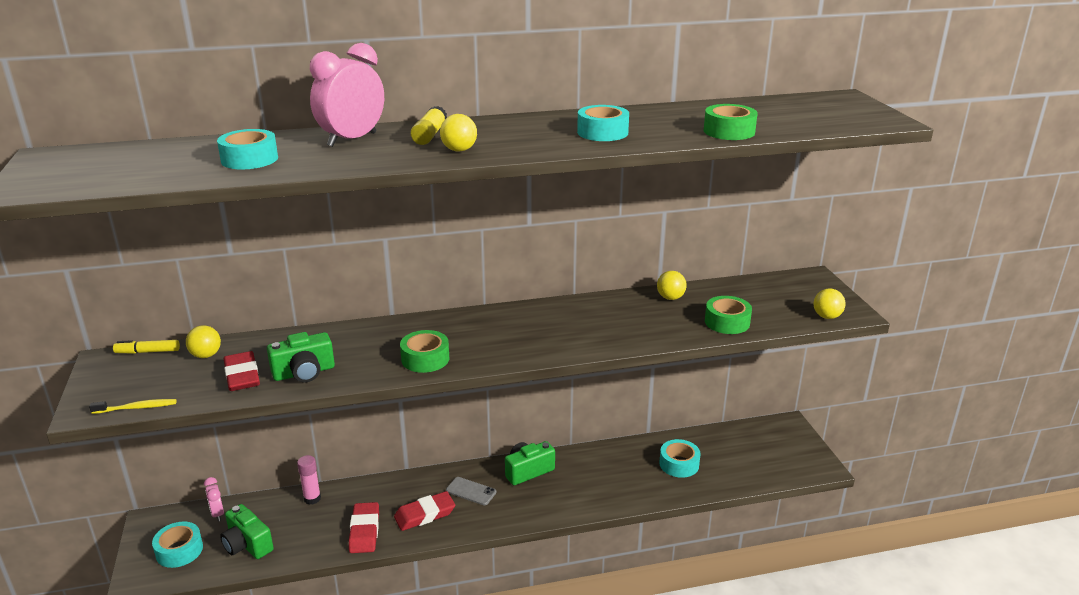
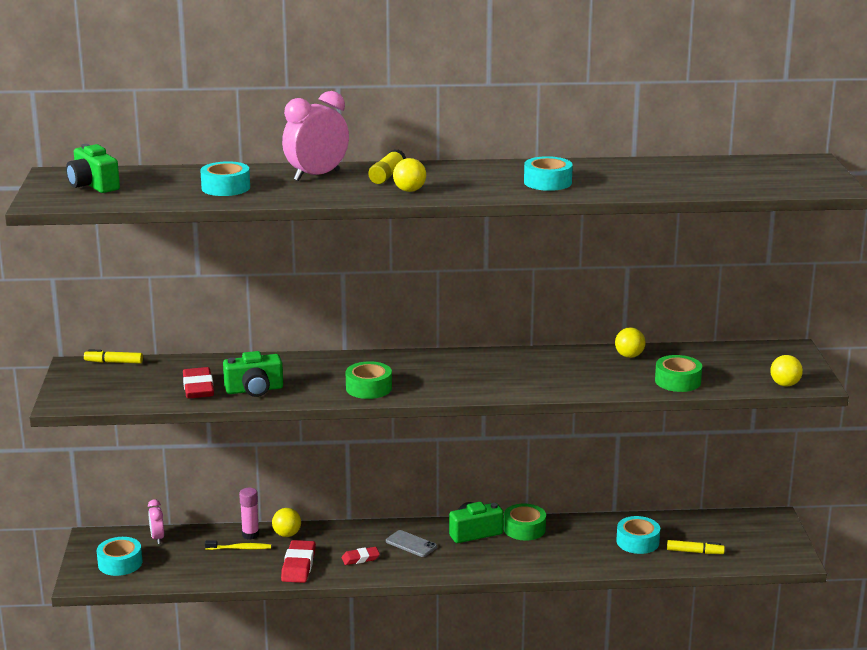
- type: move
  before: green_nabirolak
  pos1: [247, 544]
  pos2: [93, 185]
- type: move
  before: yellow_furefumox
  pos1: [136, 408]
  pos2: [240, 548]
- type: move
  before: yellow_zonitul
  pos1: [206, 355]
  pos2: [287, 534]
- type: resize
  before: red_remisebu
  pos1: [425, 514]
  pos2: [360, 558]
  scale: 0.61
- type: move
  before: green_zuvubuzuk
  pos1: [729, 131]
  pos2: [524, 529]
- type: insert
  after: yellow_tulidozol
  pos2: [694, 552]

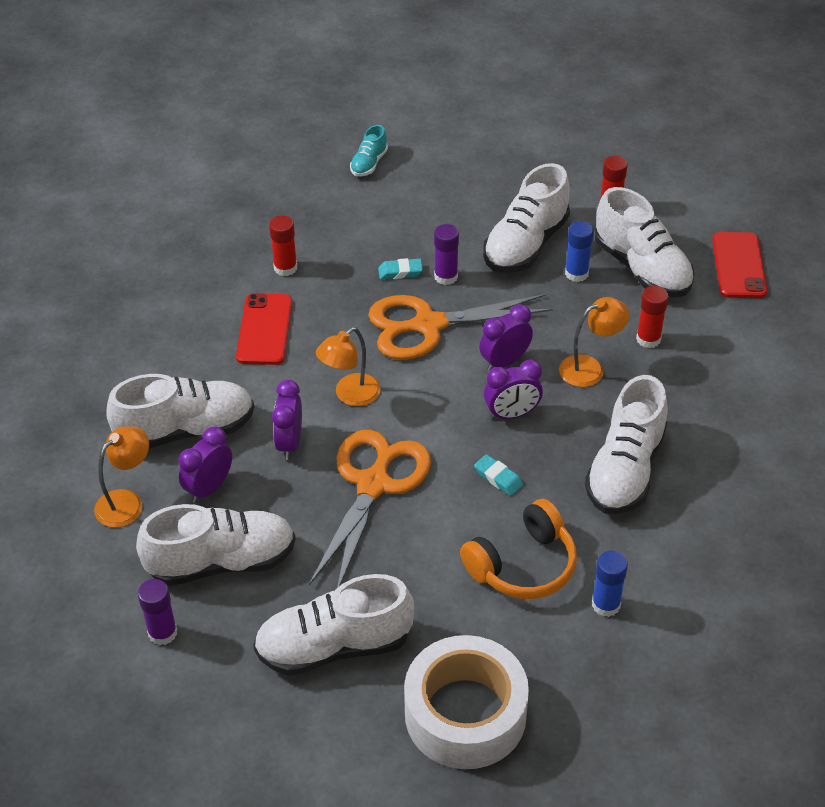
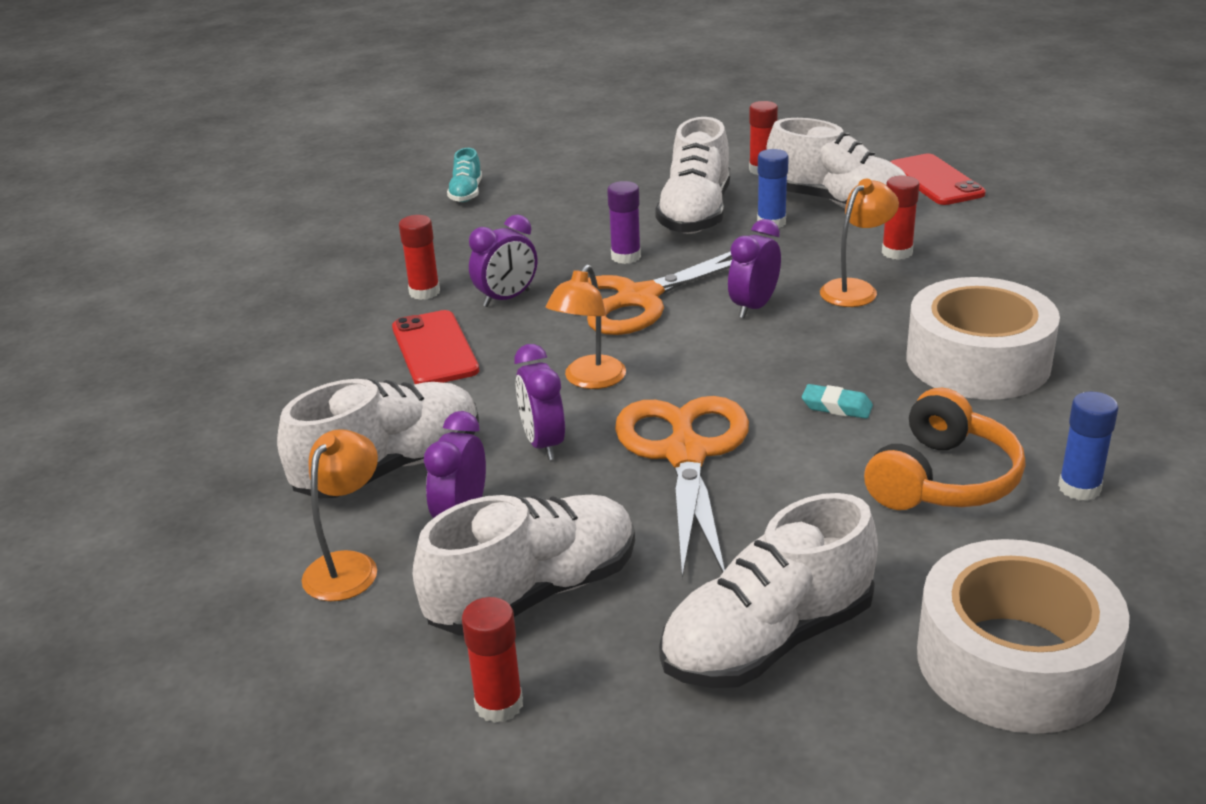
- type: recolor
  before: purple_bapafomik
  after: red_bapafomik
  pos1: [162, 633]
  pos2: [499, 704]
- type: move
  before: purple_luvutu
  pos1: [512, 414]
  pos2: [507, 298]
- type: replace
  before: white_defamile
  after: white_zuvubuzuk
  pos1: [625, 470]
  pos2: [978, 361]
- type: delete
  before: turquoise_remisebu
  pos1: [400, 272]

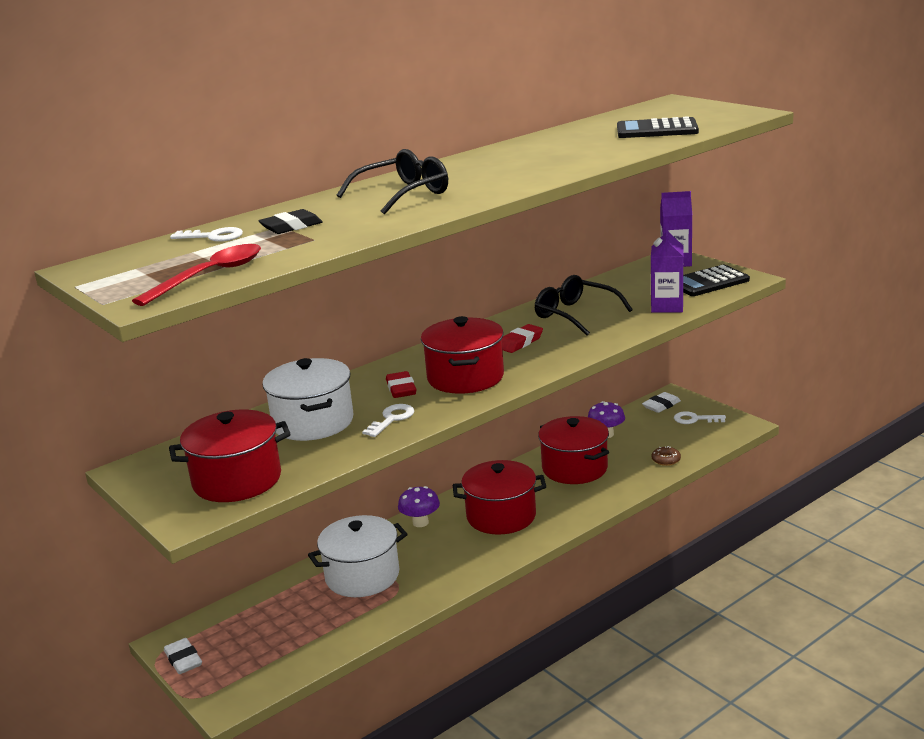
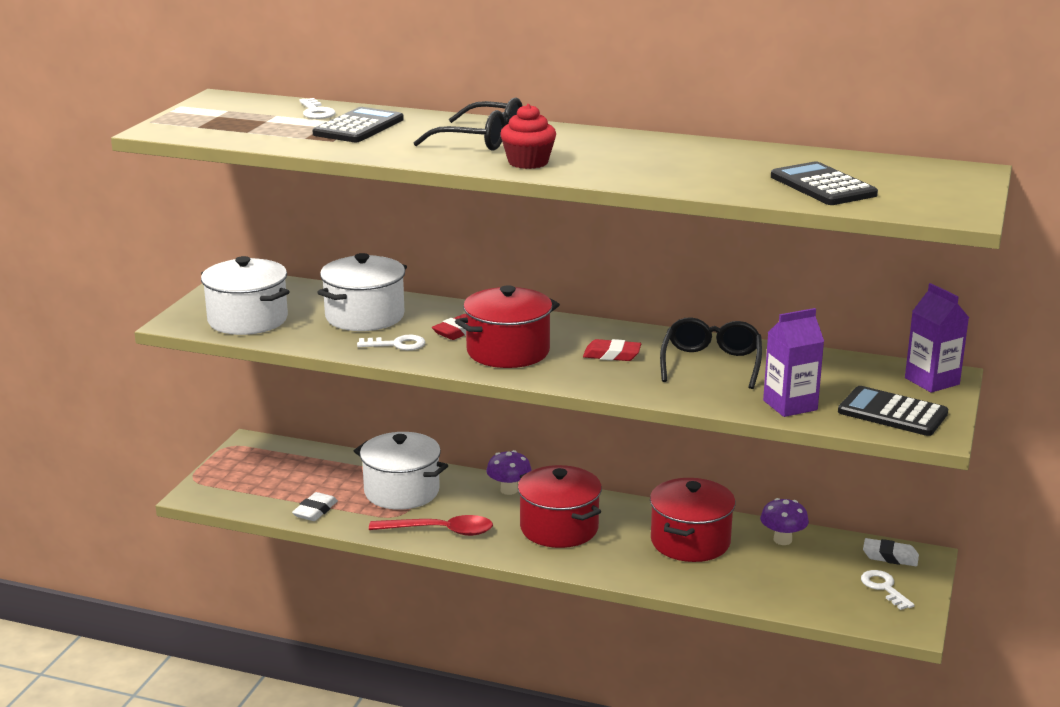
- type: recolor
  before: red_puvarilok
  after: white_puvarilok
  pos1: [237, 480]
  pos2: [248, 320]
- type: move
  before: white_remisebu
  pos1: [183, 660]
  pos2: [315, 511]
- type: replace
  before: black_remisebu
  after: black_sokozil
  pos1: [291, 227]
  pos2: [359, 127]
- type: move
  before: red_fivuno
  pos1: [210, 276]
  pos2: [440, 531]
- type: insert
  after: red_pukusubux
  pos2: [528, 162]
- type: delete
  before: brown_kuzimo
  pos1: [666, 460]

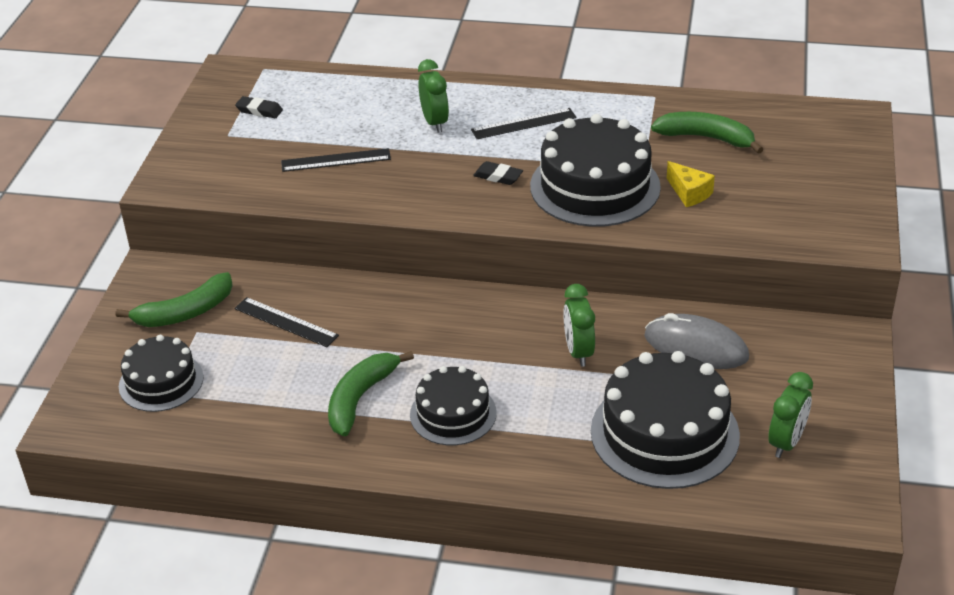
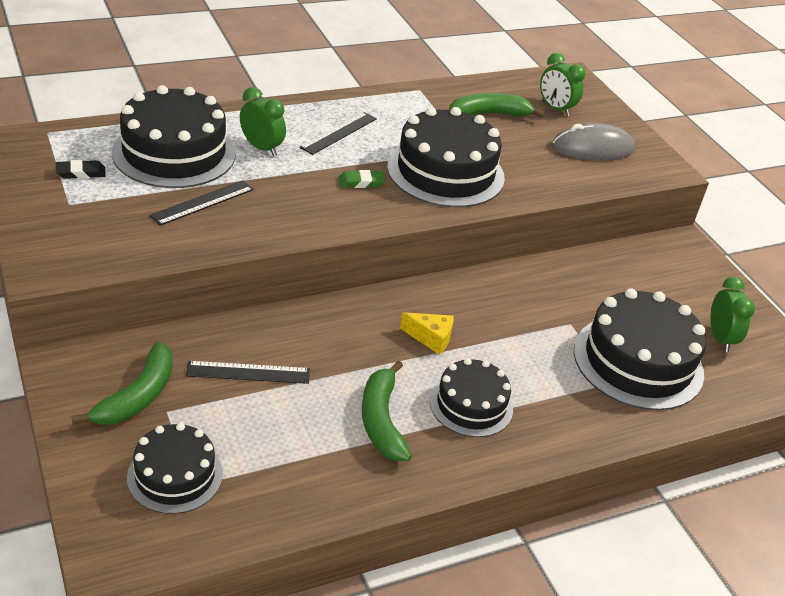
- type: insert
  after: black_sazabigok
  pos2: [174, 153]
- type: recolor
  before: black_remisebu
  after: green_remisebu
  pos1: [498, 176]
  pos2: [361, 182]
- type: move
  before: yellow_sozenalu
  pos1: [689, 193]
  pos2: [431, 338]
- type: move
  before: green_luvutu
  pos1: [578, 352]
  pos2: [555, 108]
- type: move
  before: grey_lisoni
  pos1: [696, 347]
  pos2: [592, 148]

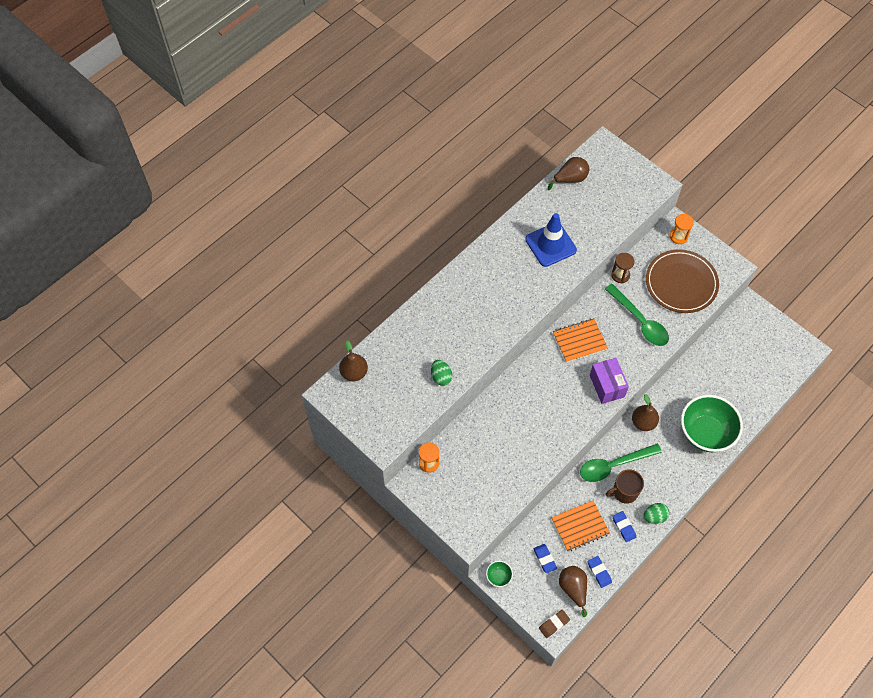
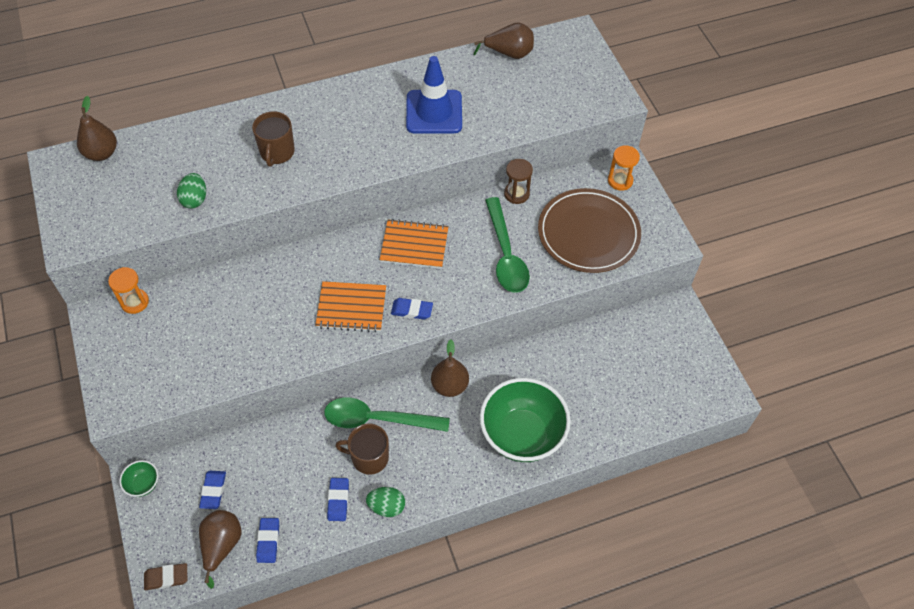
- type: insert
  after: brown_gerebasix
  pos2: [277, 152]
- type: move
  before: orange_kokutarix
  pos1: [580, 526]
  pos2: [351, 308]
- type: replace
  before: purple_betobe
  after: blue_remisebu
  pos1: [607, 386]
  pos2: [412, 310]

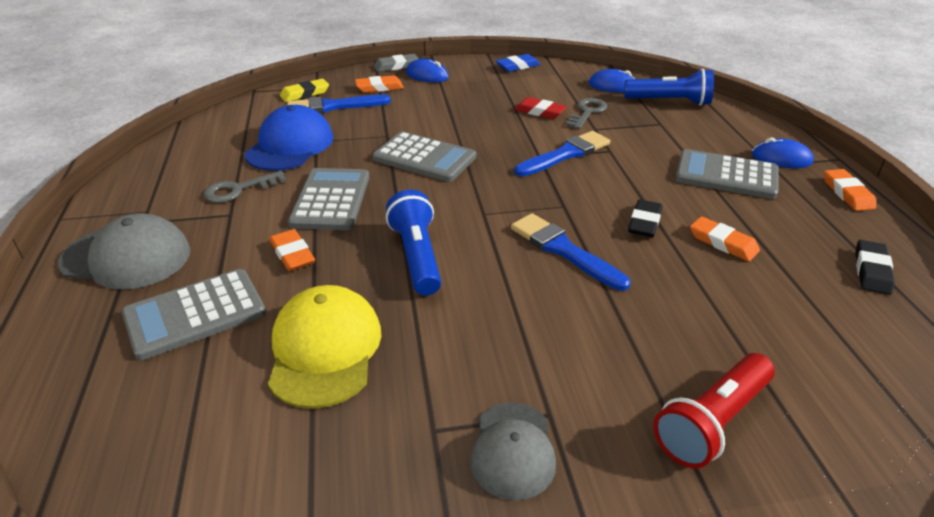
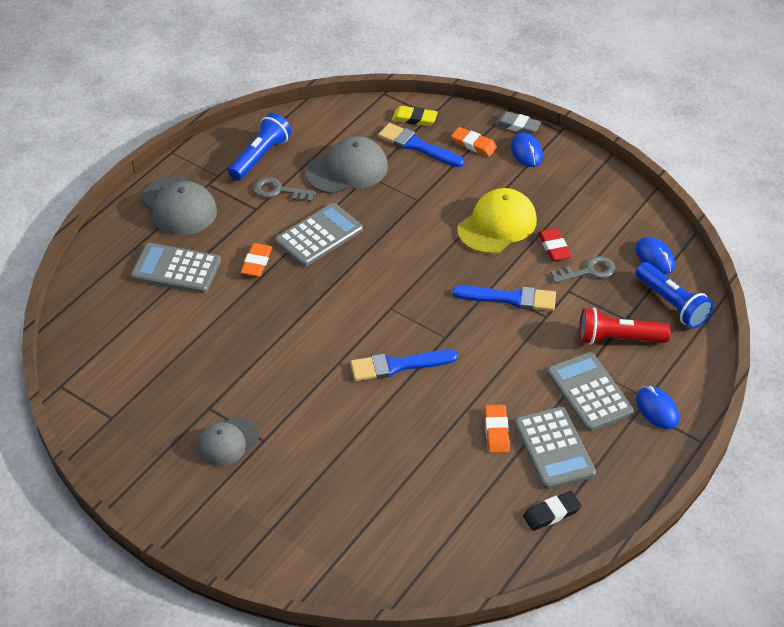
- type: move
  before: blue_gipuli
  pos1: [417, 256]
  pos2: [260, 156]
- type: recolor
  before: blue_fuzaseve
  after: grey_fuzaseve
  pos1: [290, 146]
  pos2: [347, 169]
- type: rotate
  before: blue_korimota
  pos1: [563, 250]
  pos2: [398, 366]
  turn: -105
- type: move
  before: yellow_fuzaseve
  pos1: [324, 350]
  pos2: [497, 225]
- type: move
  before: grey_sokozil
  pos1: [424, 158]
  pos2: [554, 448]
- type: move
  before: red_gipuli
  pos1: [712, 422]
  pos2: [618, 338]
- type: delete
  before: blue_remisebu
  pos1: [518, 66]
- type: delete
  before: black_remisebu
  pos1: [644, 222]
- type: delete
  before: orange_remisebu
  pos1: [847, 193]

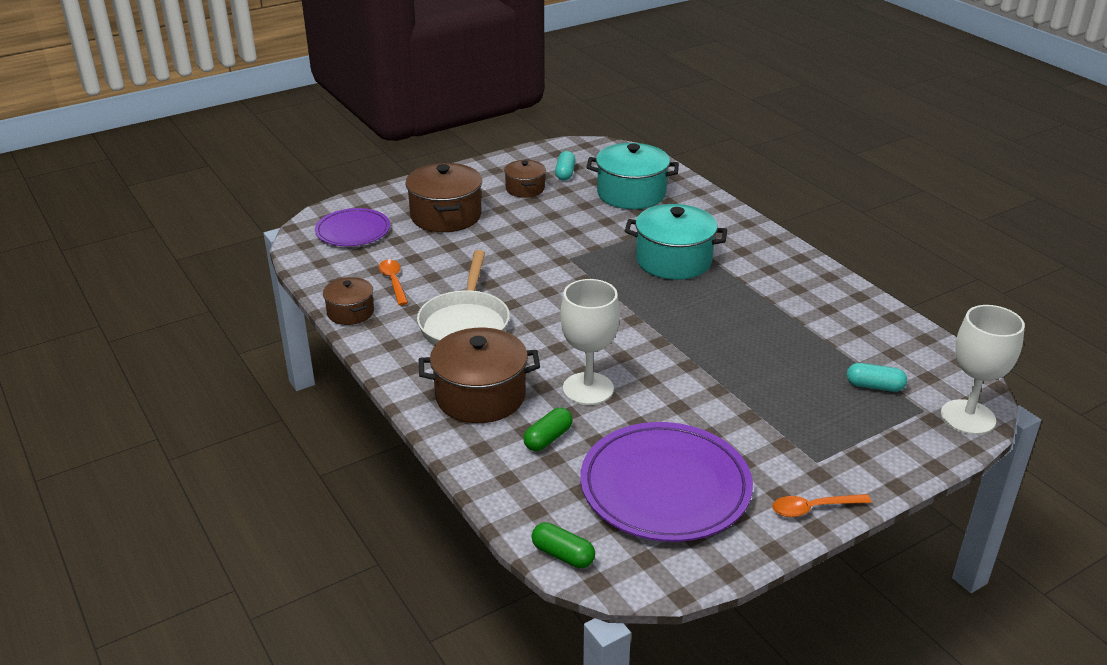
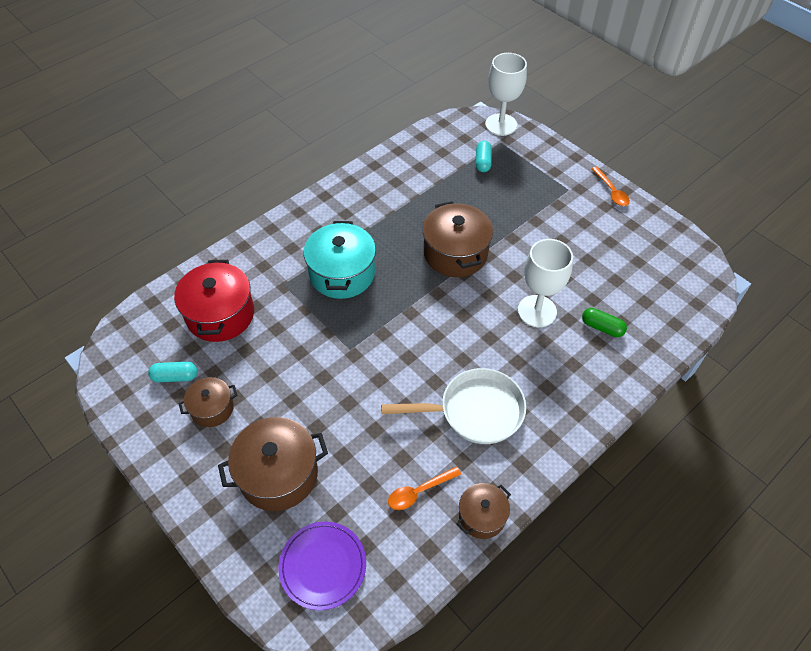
- type: recolor
  before: turquoise_puvarilok
  after: red_puvarilok
  pos1: [631, 194]
  pos2: [220, 314]
- type: move
  before: brown_puvarilok
  pos1: [480, 396]
  pos2: [455, 253]
- type: delete
  before: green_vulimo
  pos1: [563, 555]
- type: delete
  before: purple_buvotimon
  pos1: [665, 487]

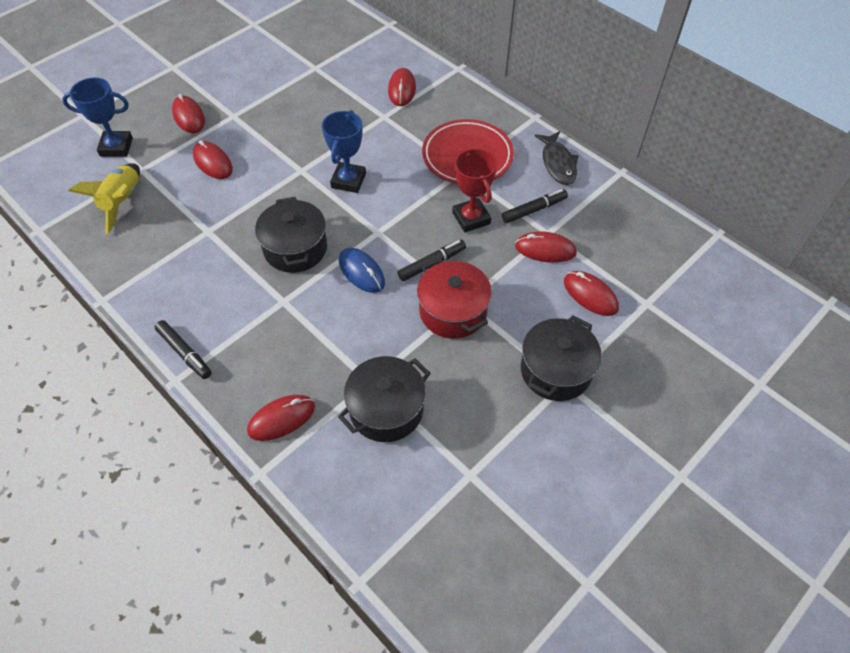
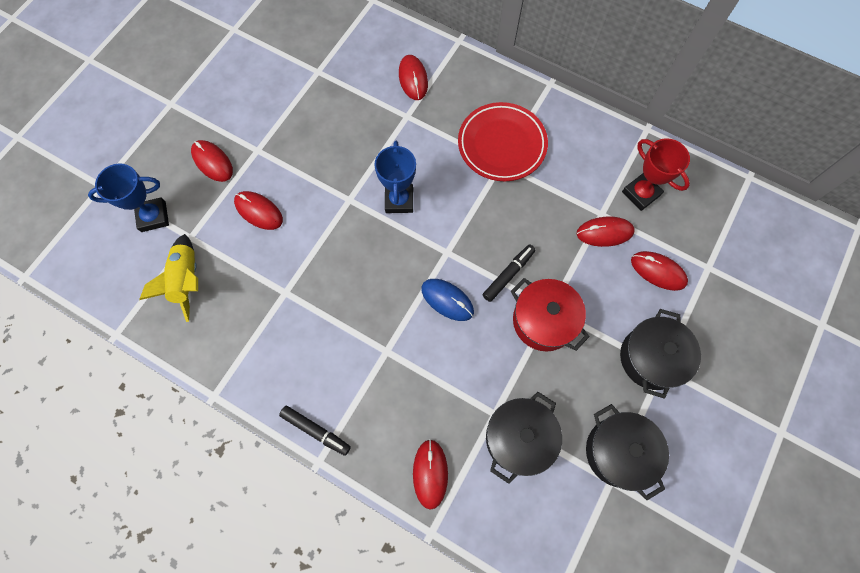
- type: rotate
  before: red_lisoni
  pos1: [281, 419]
  pos2: [430, 473]
  turn: -45
- type: move
  before: black_puvarilok
  pos1: [295, 248]
  pos2: [618, 452]
- type: move
  before: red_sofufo
  pos1: [471, 218]
  pos2: [641, 193]
- type: delete
  before: black_tulidozol
  pos1: [534, 210]
- type: delete
  before: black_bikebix
  pos1: [558, 163]

